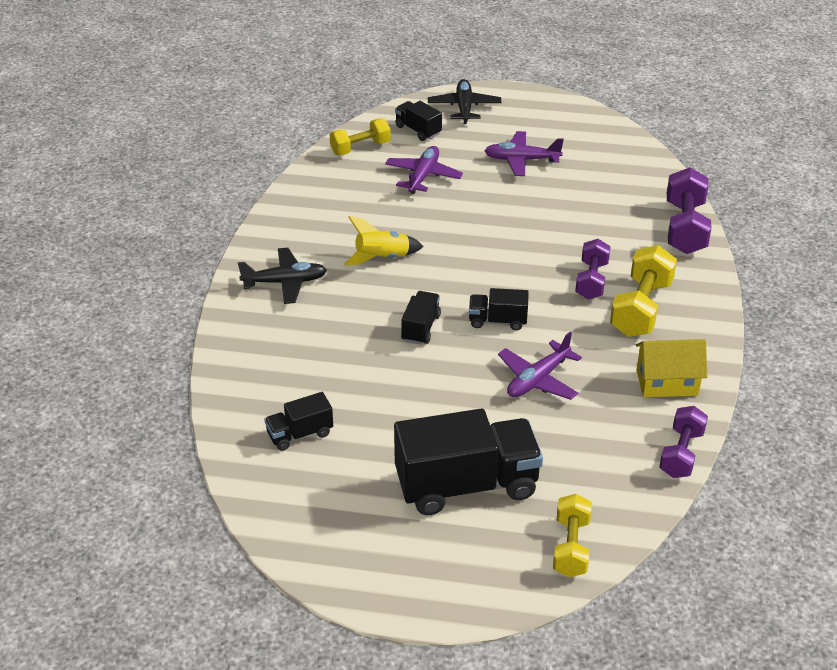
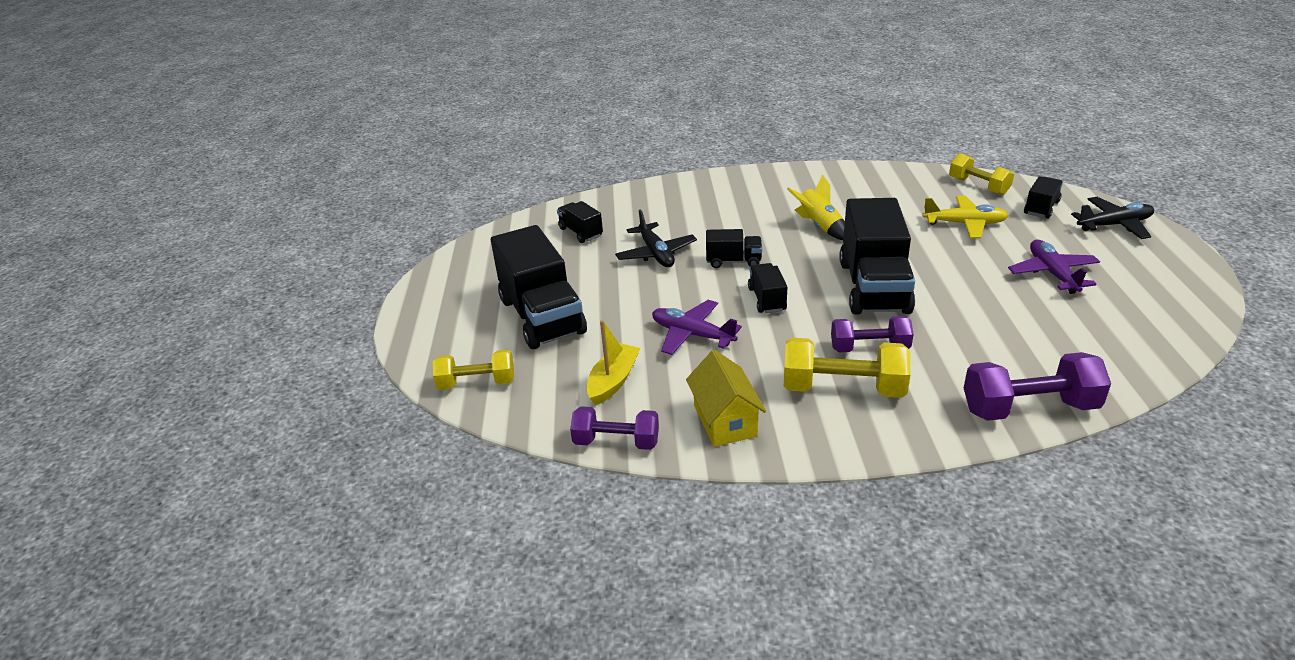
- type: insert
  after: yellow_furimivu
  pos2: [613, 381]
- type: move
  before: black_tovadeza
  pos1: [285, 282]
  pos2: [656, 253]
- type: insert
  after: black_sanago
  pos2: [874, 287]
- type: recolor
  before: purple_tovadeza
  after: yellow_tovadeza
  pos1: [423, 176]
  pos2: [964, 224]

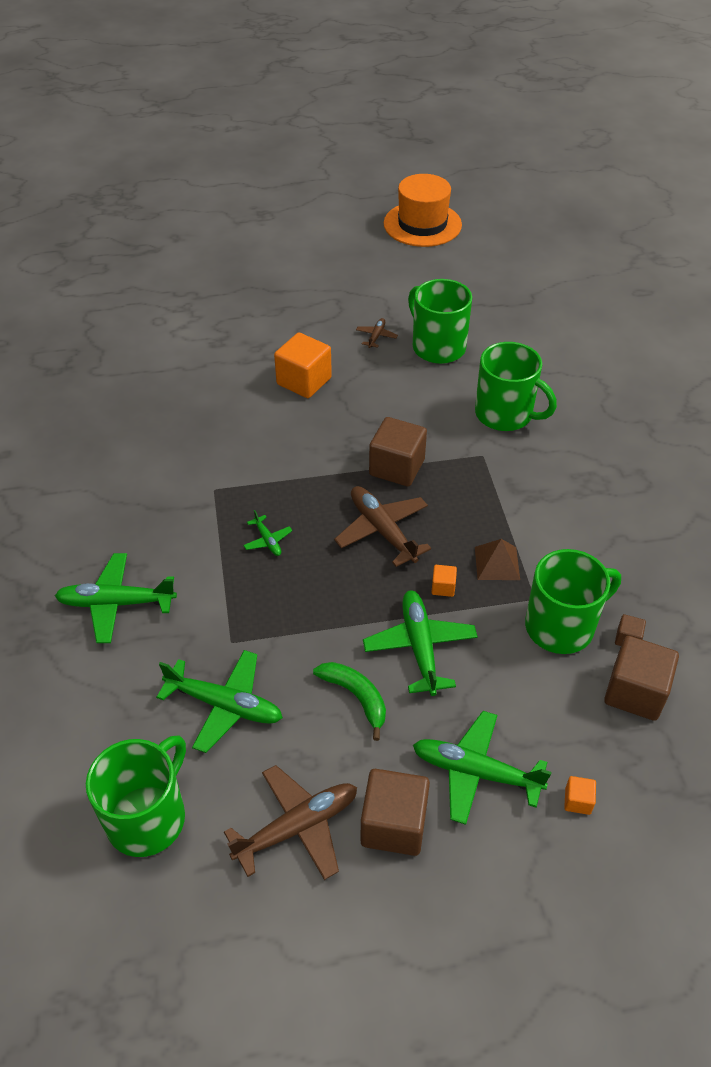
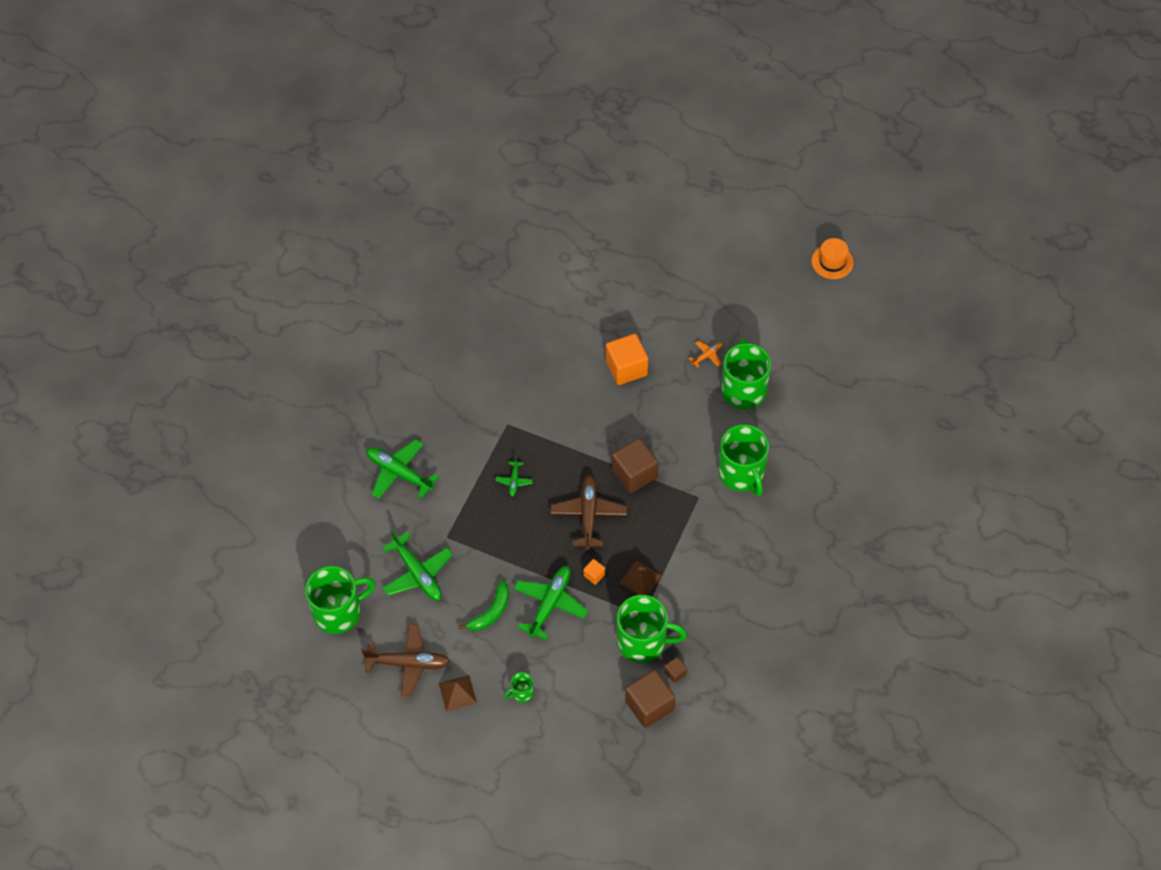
- type: replace
  before: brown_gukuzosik
  after: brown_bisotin
  pos1: [394, 825]
  pos2: [457, 693]
- type: rotate
  before: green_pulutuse
  pos1: [356, 697]
  pos2: [491, 612]
  turn: 45
- type: replace
  before: green_tovadeza
  after: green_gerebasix
  pos1: [475, 772]
  pos2: [521, 693]
- type: recolor
  before: brown_tovadeza
  after: orange_tovadeza
  pos1: [376, 336]
  pos2: [707, 355]
- type: resize
  before: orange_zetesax
  pos1: [422, 224]
  pos2: [832, 262]
  scale: 0.58
- type: delete
  before: orange_gukuzosik
  pos1: [577, 801]

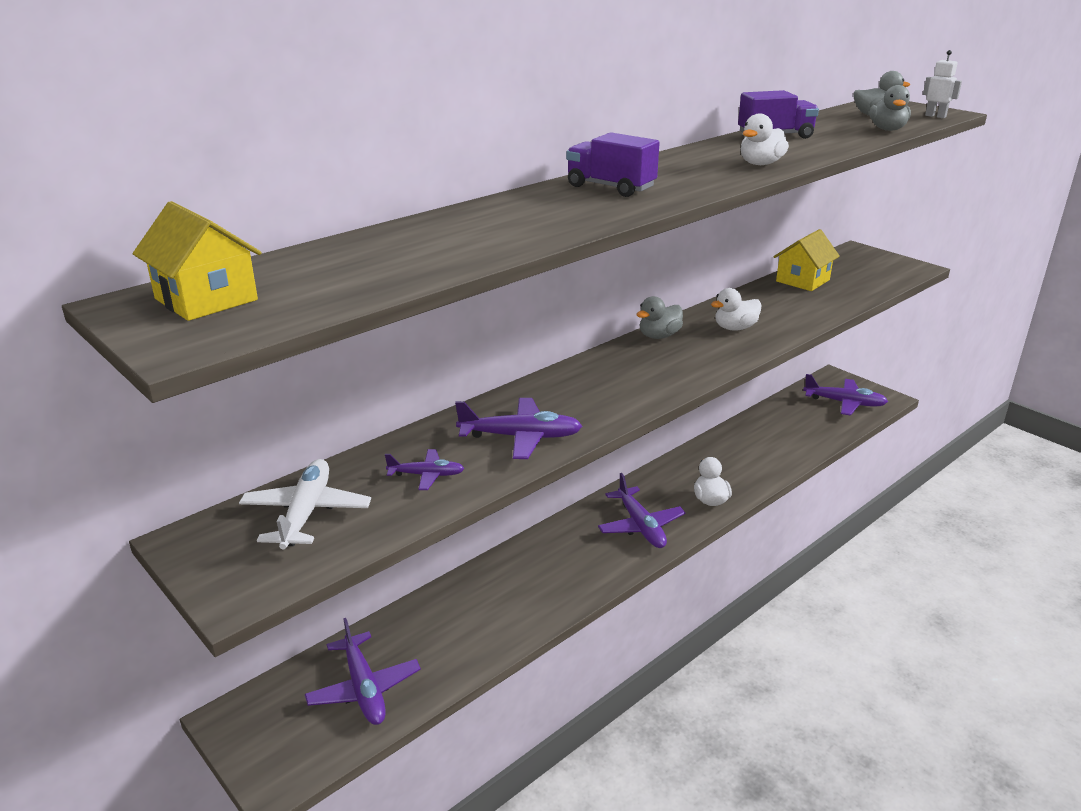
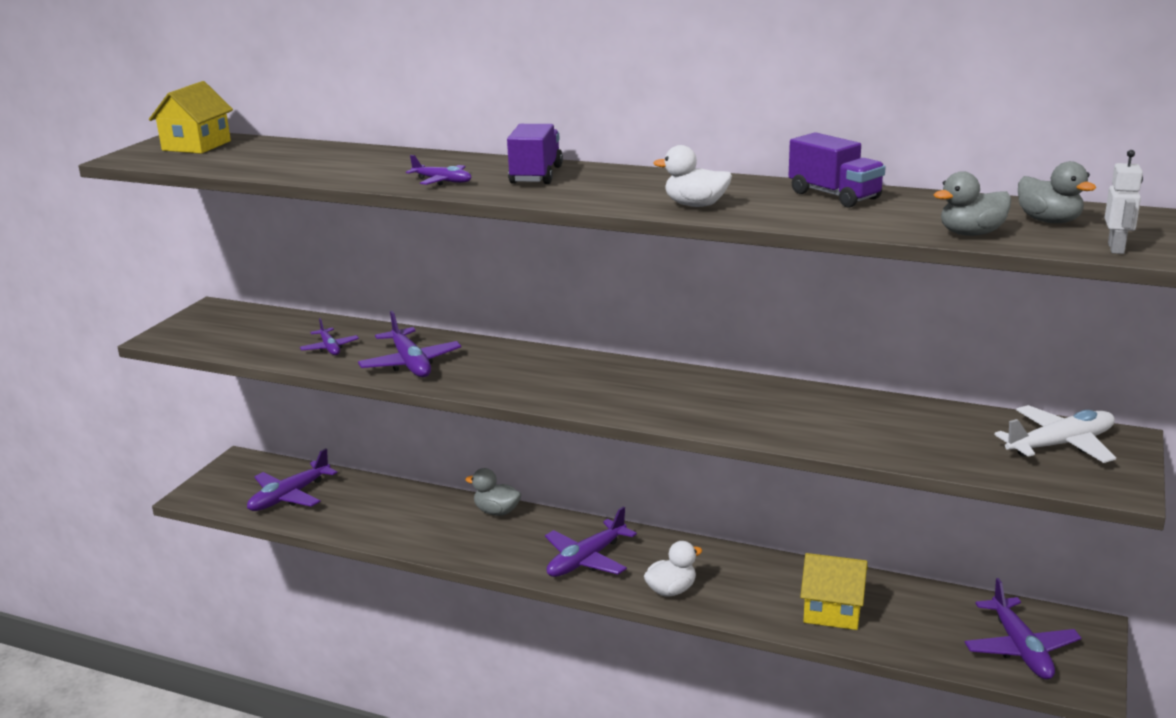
- type: insert
  after: purple_tovadeza
  pos2: [442, 181]
- type: move
  before: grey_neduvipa
  pos1: [659, 336]
  pos2: [497, 512]
- type: move
  before: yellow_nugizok
  pos1: [802, 280]
  pos2: [832, 611]
- type: move
  before: white_tovadeza
  pos1: [306, 513]
  pos2: [1060, 445]
- type: delete
  before: white_neduvipa
  pos1: [735, 328]

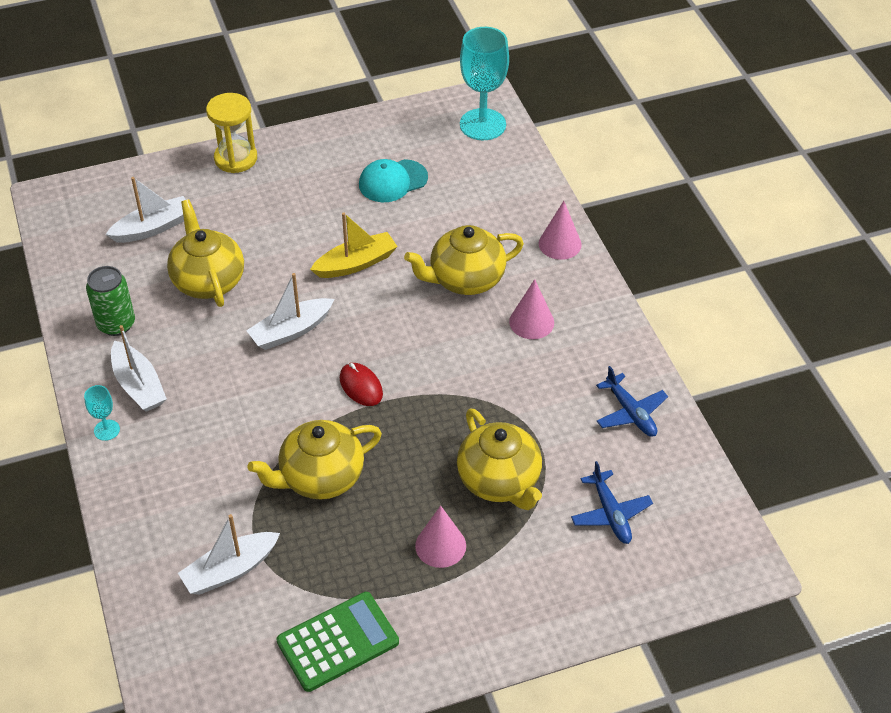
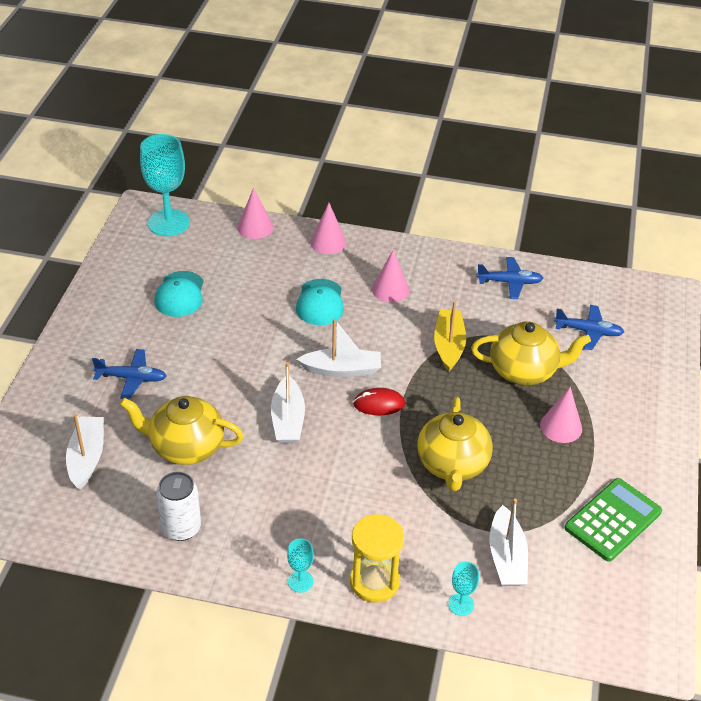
- type: insert
  after: blue_tovadeza
  pos2: [132, 378]
- type: recolor
  before: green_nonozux
  after: white_nonozux
  pos1: [116, 324]
  pos2: [181, 528]
- type: insert
  after: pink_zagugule
  pos2: [255, 227]
- type: replace
  before: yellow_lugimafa
  after: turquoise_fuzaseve
  pos1: [465, 279]
  pos2: [320, 303]
- type: move
  before: white_furimivu
  pos1: [138, 385]
  pos2: [342, 369]
- type: move
  before: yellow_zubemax
  pos1: [236, 158]
  pos2: [374, 581]
- type: move
  before: yellow_furimivu
  pos1: [356, 263]
  pos2: [449, 345]
- type: insert
  after: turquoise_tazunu
  pos2: [461, 604]
- type: rotate
  before: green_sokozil
  pos1: [338, 642]
  pos2: [613, 520]
  turn: 45

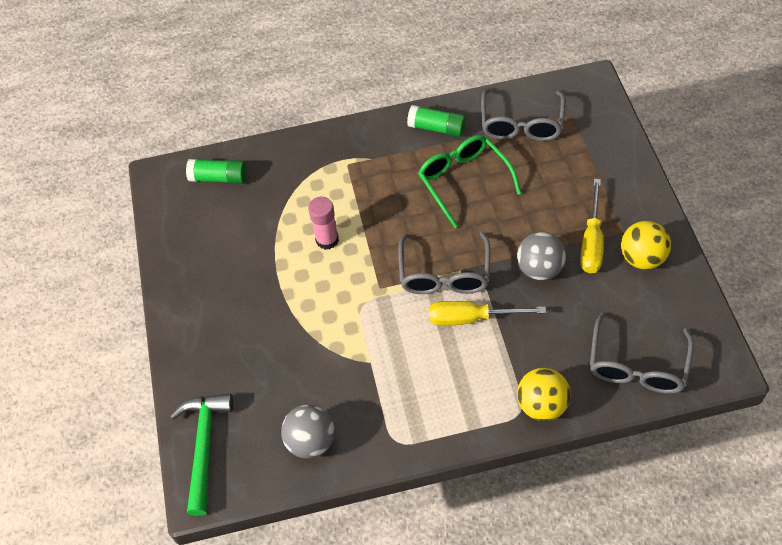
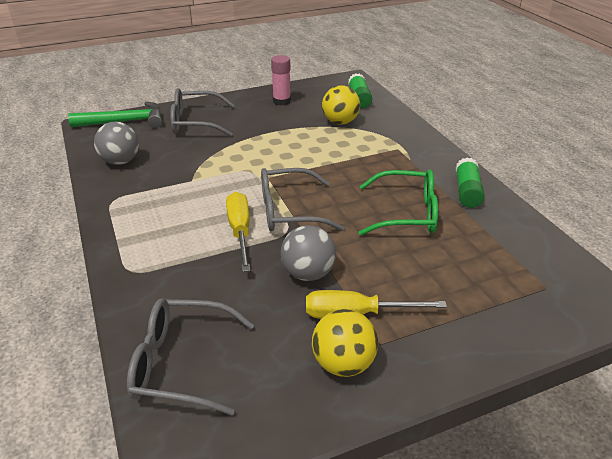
- type: move
  before: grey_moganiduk
  pos1: [521, 124]
  pos2: [195, 122]
- type: move
  before: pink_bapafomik
  pos1: [327, 240]
  pos2: [281, 101]
- type: move
  before: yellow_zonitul
  pos1: [541, 405]
  pos2: [340, 122]
- type: rotate
  before: green_moganiduk
  pos1: [463, 181]
  pos2: [407, 213]
  turn: 45

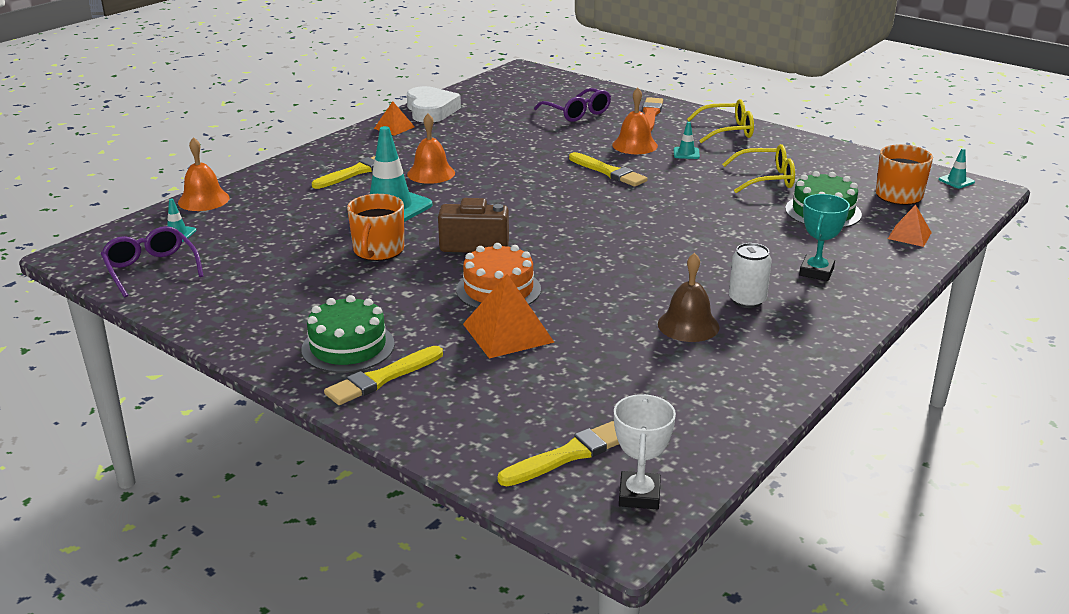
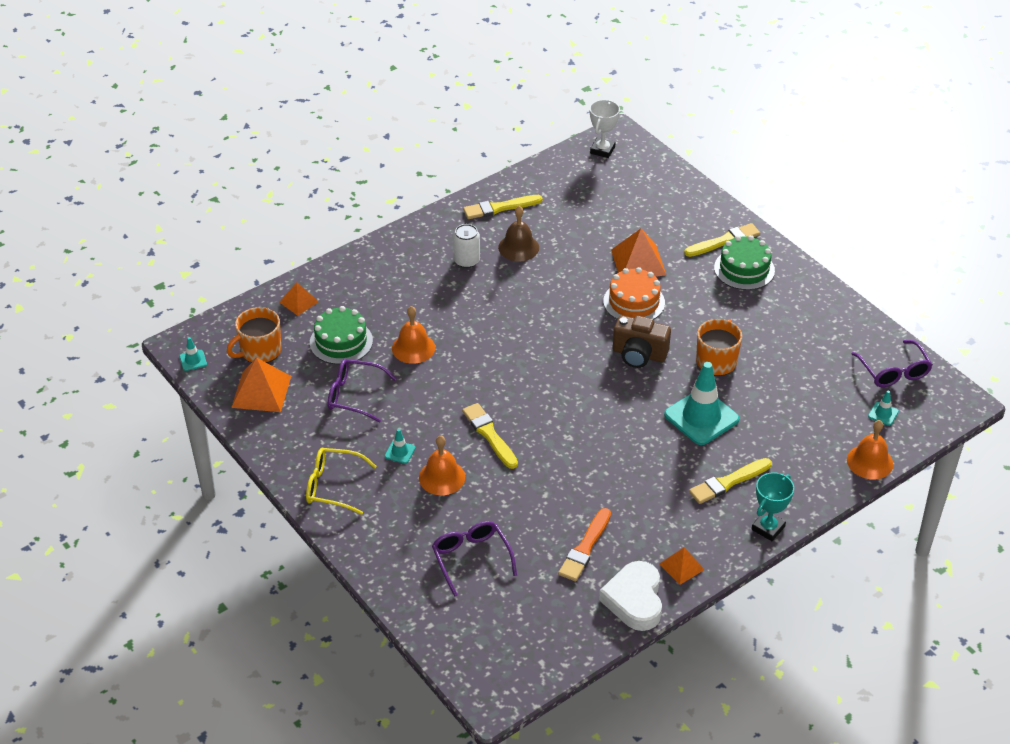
- type: insert
  after: orange_bisotin
  pos2: [261, 391]
- type: recolor
  before: yellow_moganiduk
  after: purple_moganiduk
  pos1: [765, 179]
  pos2: [355, 395]
- type: move
  before: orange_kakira
  pos1: [431, 173]
  pos2: [413, 348]
- type: move
  before: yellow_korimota
  pos1: [568, 455]
  pos2: [499, 208]
- type: move
  before: orange_korimota
  pos1: [650, 115]
  pos2: [585, 548]
- type: move
  before: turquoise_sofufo
  pos1: [816, 272]
  pos2: [768, 528]

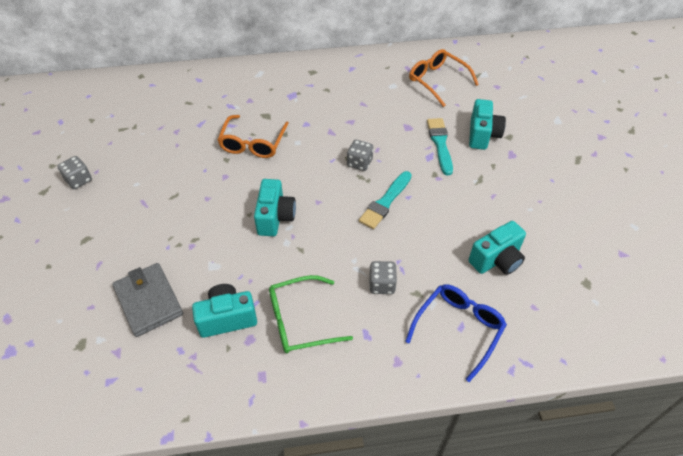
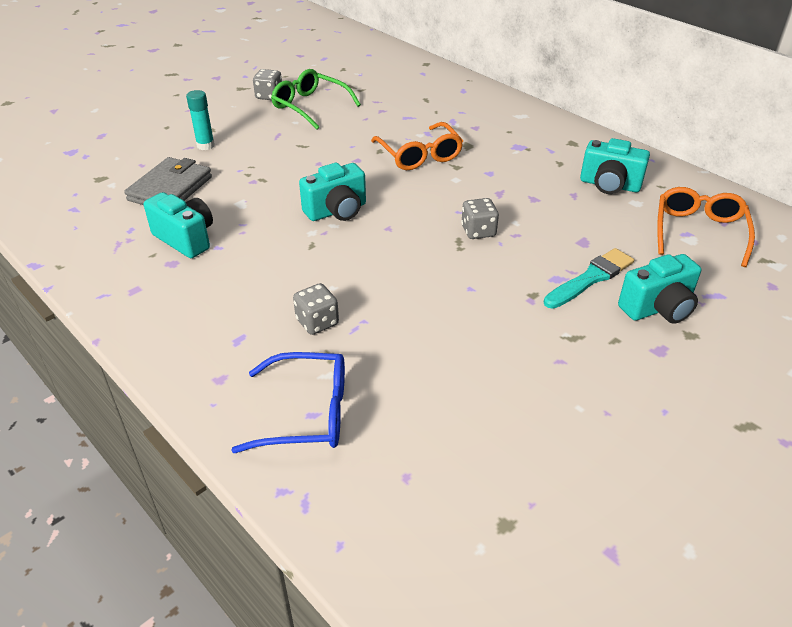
- type: insert
  after: turquoise_bapafomik
  pos2: [205, 145]
- type: move
  before: green_moganiduk
  pos1: [300, 321]
  pos2: [310, 106]
- type: rotate
  before: orange_moganiduk
  pos1: [253, 143]
  pos2: [419, 155]
  turn: -90
- type: move
  before: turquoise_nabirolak
  pos1: [496, 260]
  pos2: [609, 185]
- type: delete
  before: turquoise_korimota
  pos1: [385, 202]

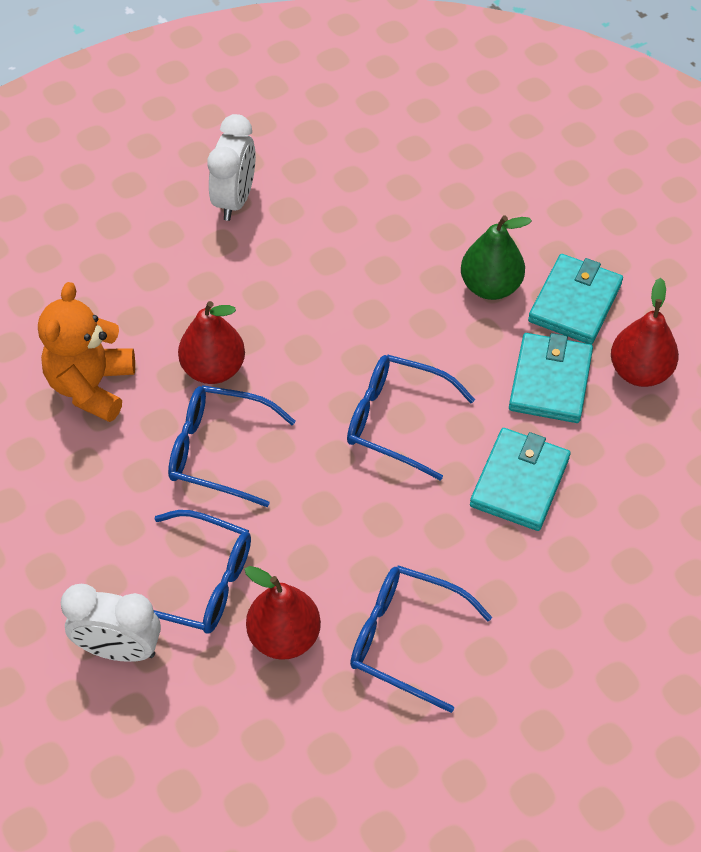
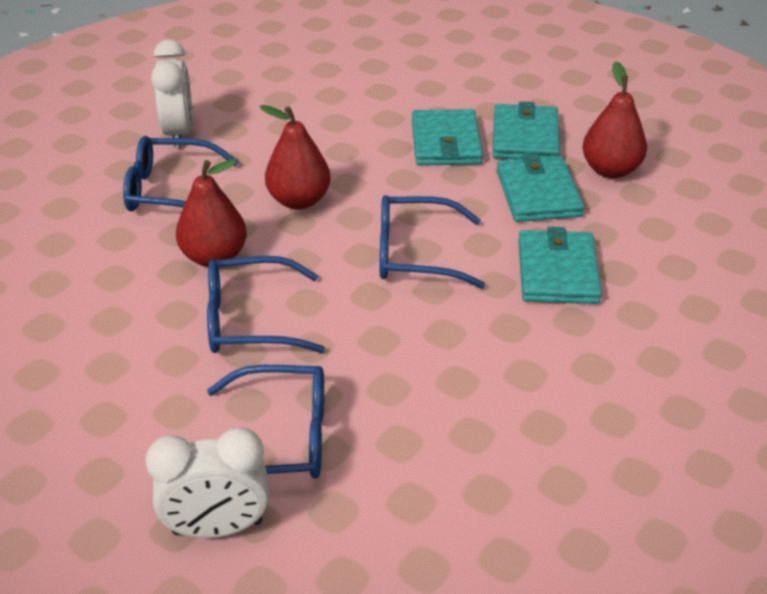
- type: move
  before: blue_moganiduk
  pos1: [406, 639]
  pos2: [171, 191]
- type: move
  before: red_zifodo
  pos1: [284, 636]
  pos2: [299, 200]
- type: replace
  before: green_zifodo
  after: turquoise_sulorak
  pos1: [490, 286]
  pos2: [445, 142]
- type: delete
  before: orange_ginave
  pos1: [91, 386]

